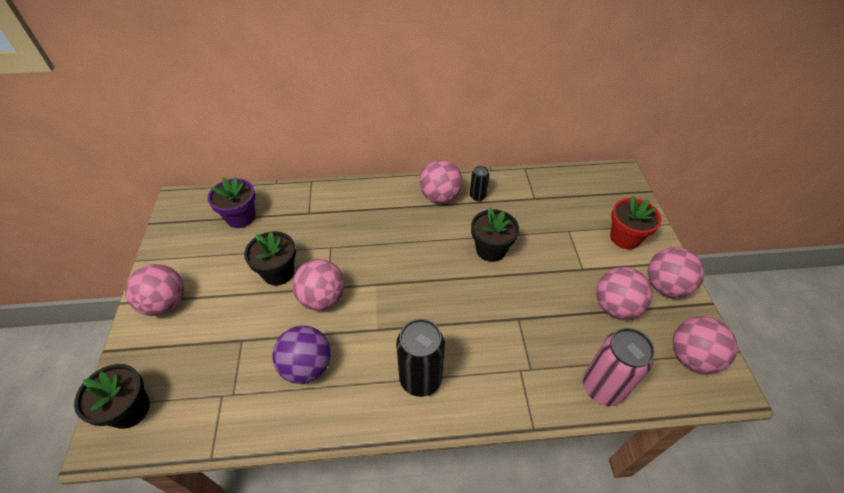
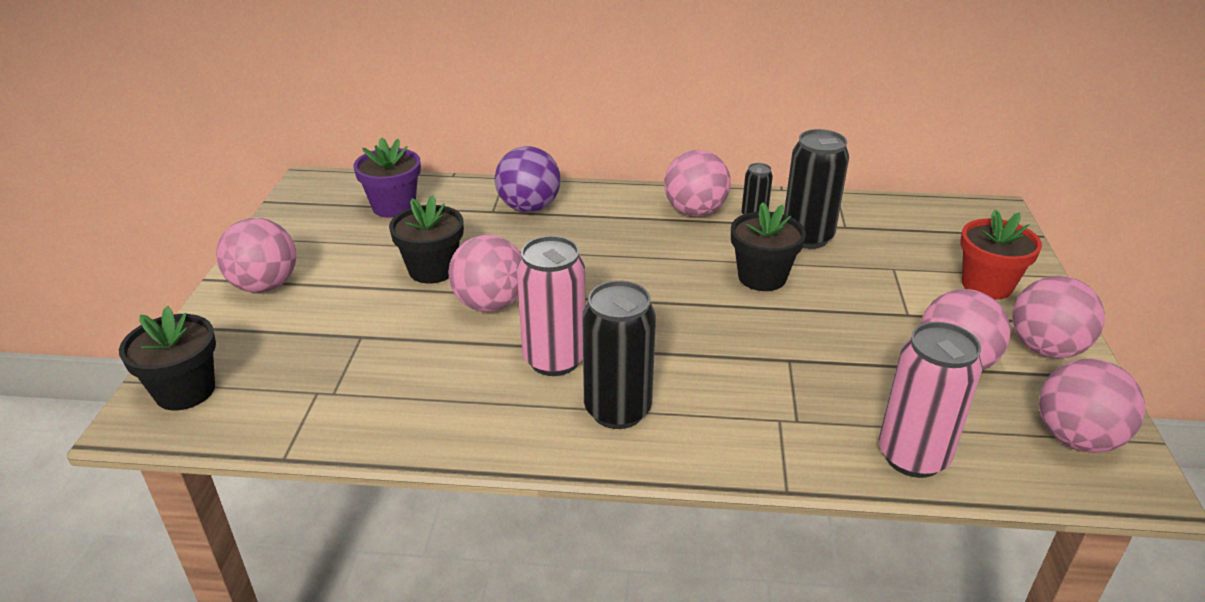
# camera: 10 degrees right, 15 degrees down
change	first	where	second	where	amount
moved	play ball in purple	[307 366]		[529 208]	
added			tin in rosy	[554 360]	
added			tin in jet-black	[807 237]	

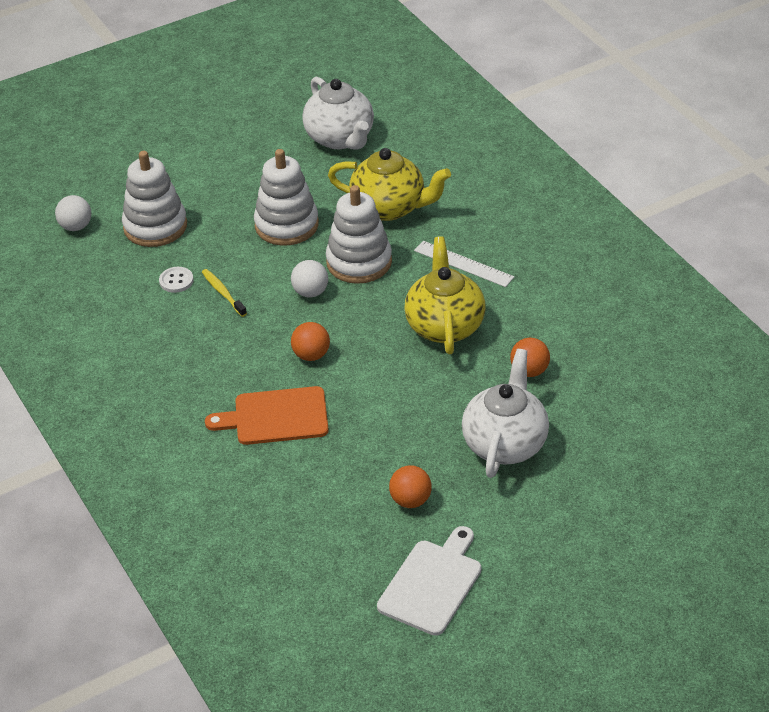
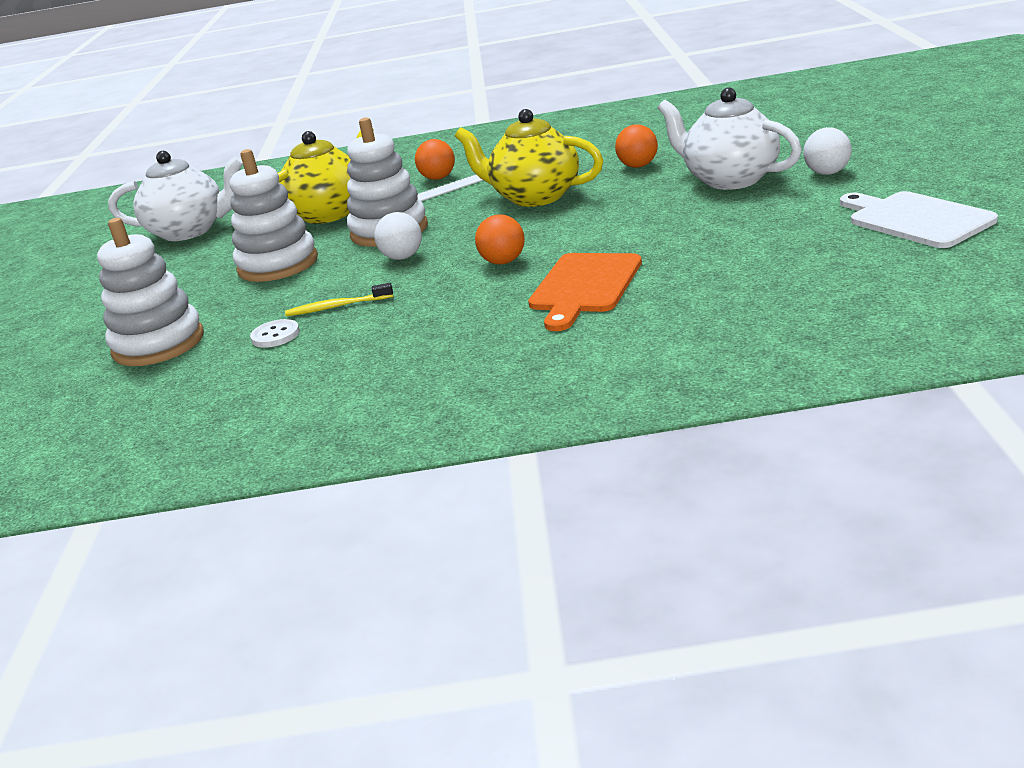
# camera: 60 degrees left, 15 degrees down
change	first	where	second	where	amount
moved	play ball in orange-coloured	[410 500]		[438 178]	
moved	play ball in white	[76 226]		[827 173]	

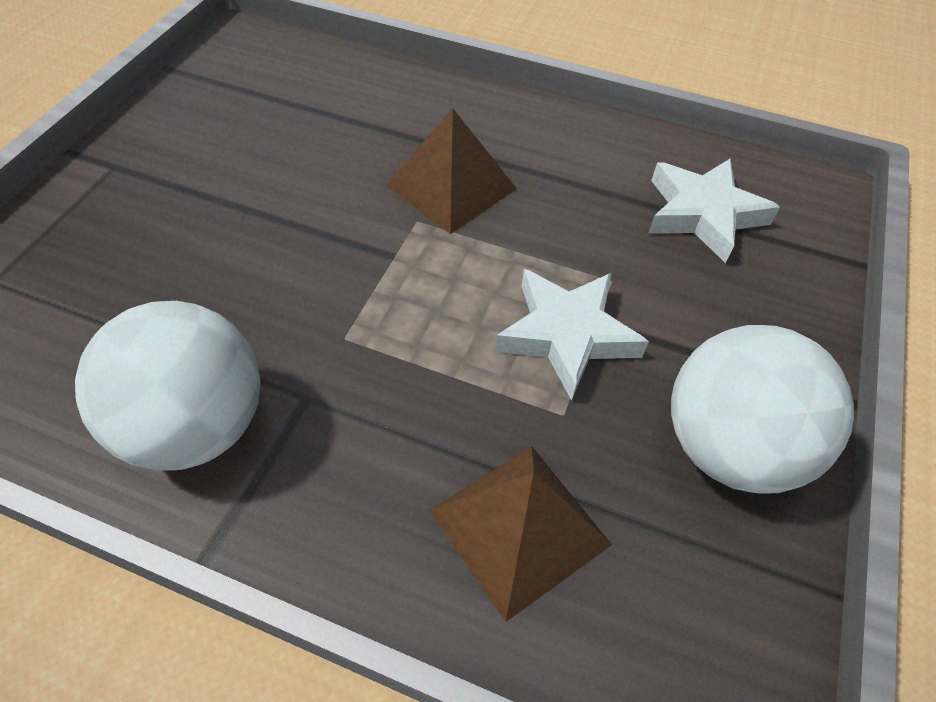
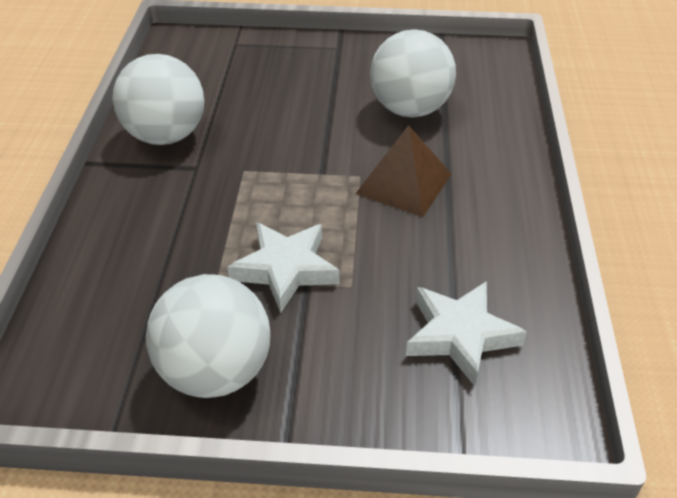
# camera: 75 degrees right, 10 degrees down
change	first	where	second	where	amount
added			play ball in white	[410 109]	
removed	pyramid shape in dark brown	[519 526]			

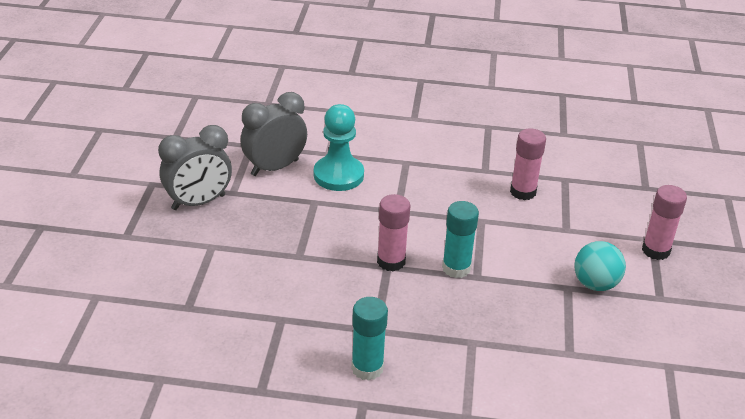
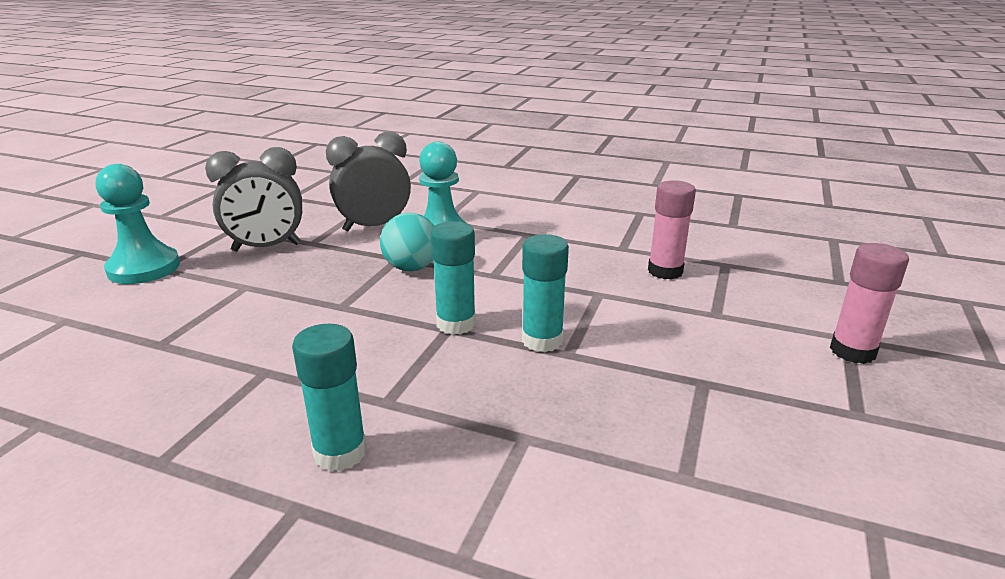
# camera: 15 degrees right, 10 degrees down
change	first	where	second	where	amount
added			chess pawn in aqua	[144 268]	
moved	play ball in aqua	[595 284]		[411 268]	
recoloured	glue in rosy	[391 261]	glue in aqua	[456 324]	

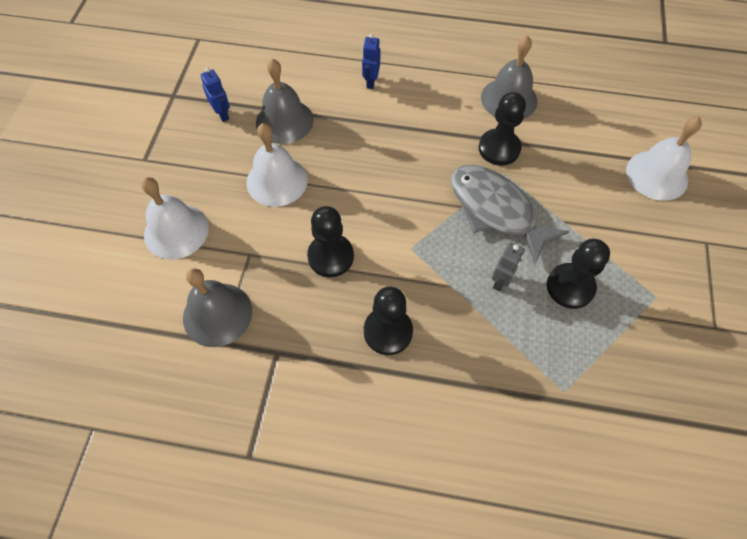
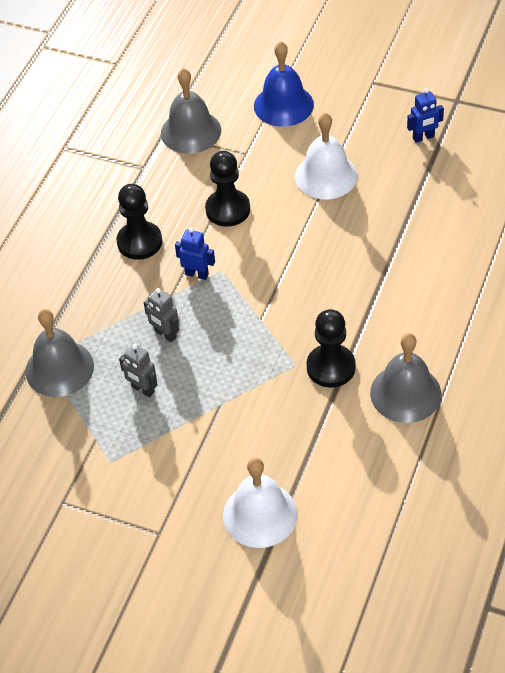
# camera: 105 degrees right, 10 degrees down
change	first	where	second	where	amount
moved	school bell in gray	[284 121]		[59 368]	
replaced	chess pawn in jet-black	[570 287]	toy robot in gray	[143 390]	
moved	toy robot in blue	[371 82]		[197 274]	
recoloured	school bell in white	[176 231]	school bell in blue	[283 105]	
removed	fish in gray	[496 210]			

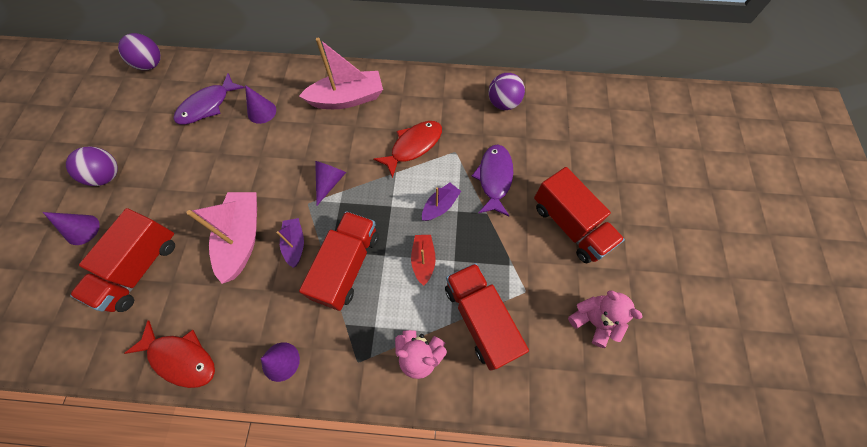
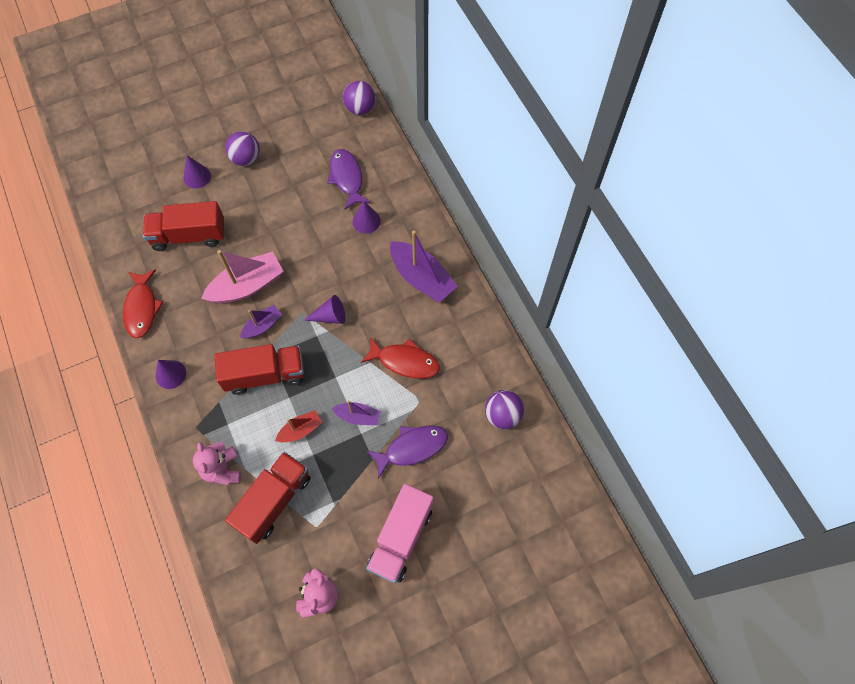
# camera: 60 degrees right, 0 degrees up
change	first	where	second	where	amount
turned	fish in purple	[207 106]		[347 178]	60 degrees clockwise
recoloured	truck in red	[570 225]	truck in rosy	[401 538]	
recoloured	boat in rosy	[347 99]	boat in purple	[421 278]	

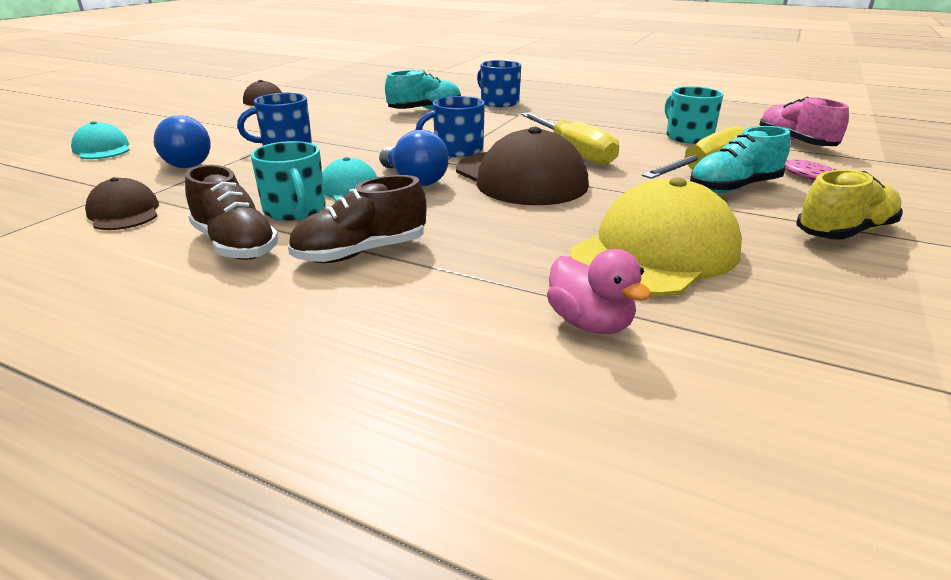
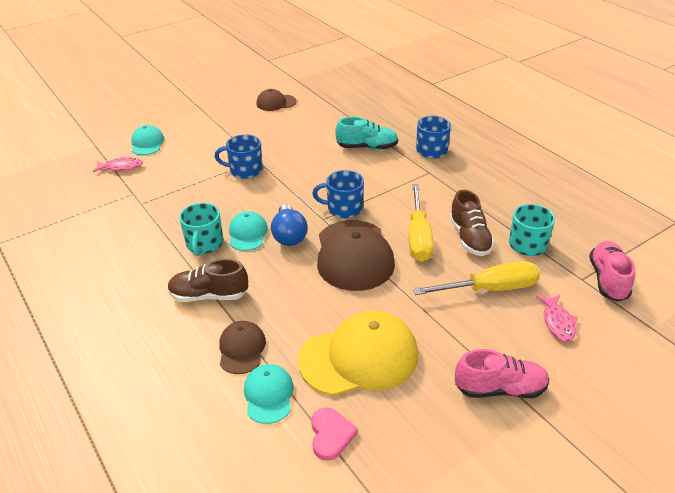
# camera: 30 degrees right, 10 degrees up
change	first	where	second	where	amount
added			fish in rosy	[121 167]	
moved	baseball cap in dark brown	[124 212]		[242 349]	
replaced	duck in rosy	[590 323]	baseball cap in aqua	[268 395]	
added			heart in rosy	[331 435]	
moved	sneaker in dark brown	[235 245]		[469 238]	
recoloured	sneaker in yellow	[844 232]	sneaker in rosy	[500 388]	
removed	lightbulb in blue	[183 163]			
removed	sneaker in aqua	[734 188]			

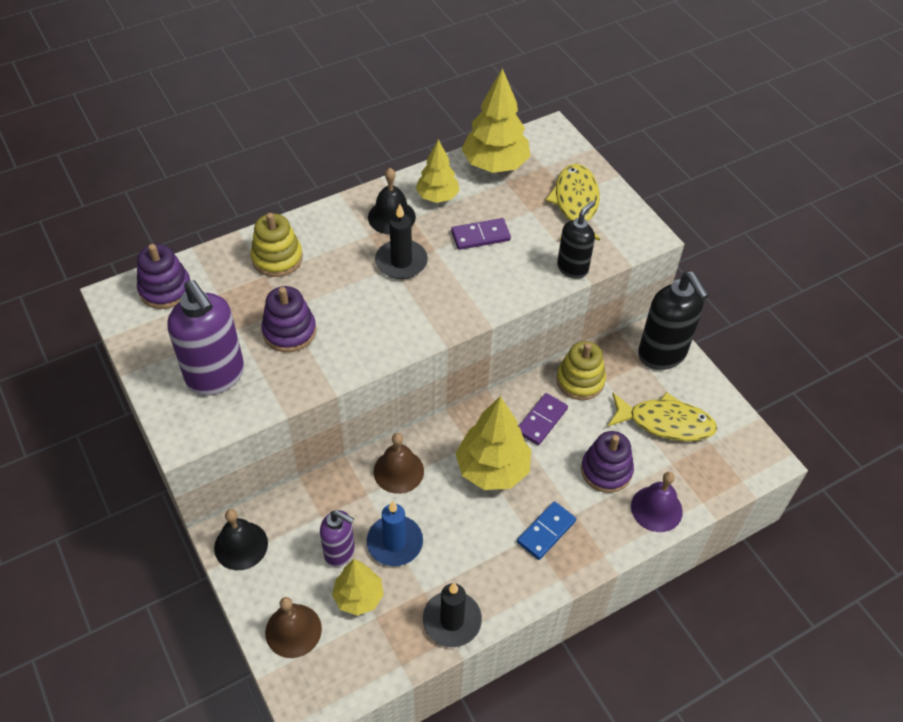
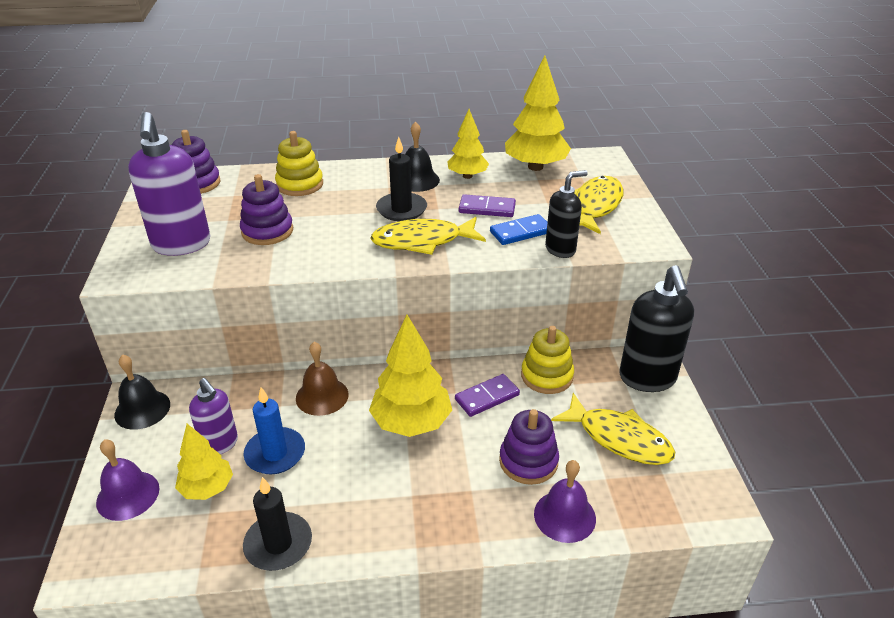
# camera: 25 degrees right, 15 degrees down
change	first	where	second	where	amount
recoloured	school bell in dark brown	[293 630]	school bell in purple	[128 495]	
added			fish in yellow	[422 241]	
moved	domino piece in blue	[546 532]		[521 232]	

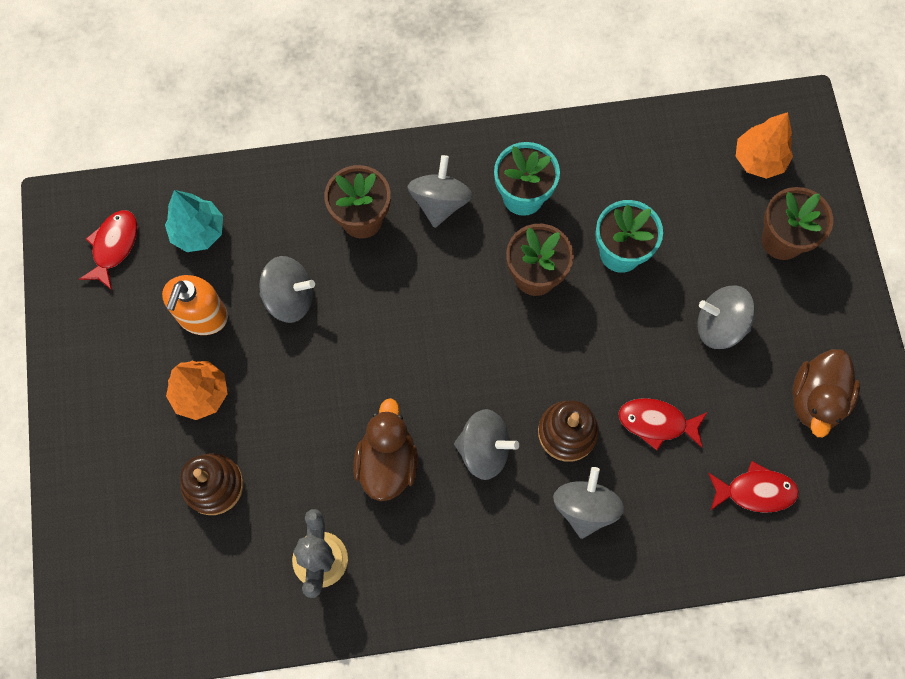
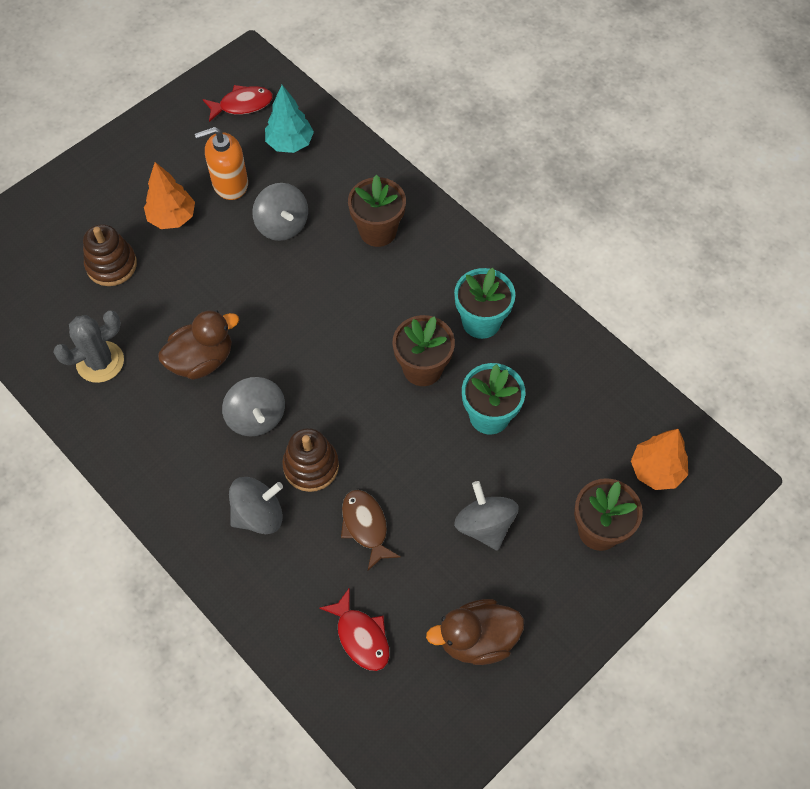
# camera: 55 degrees right, 10 degrees down
change	first	where	second	where	amount
recoloured	fish in red	[657 423]	fish in dark brown	[365 526]	
removed	spinning top in gray	[440 202]			

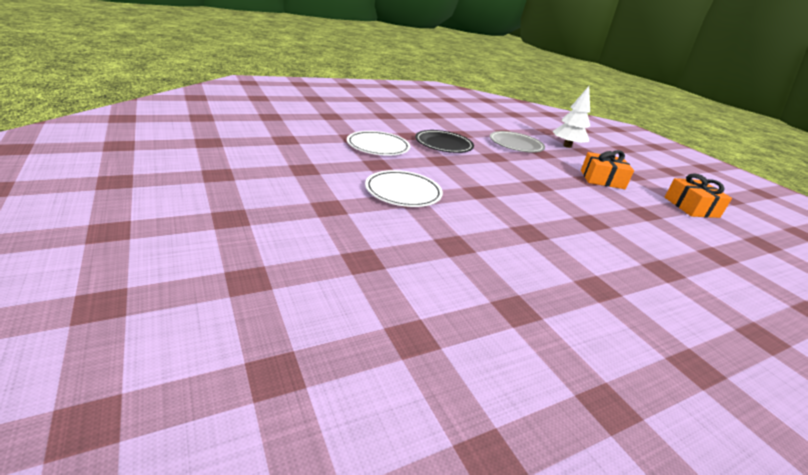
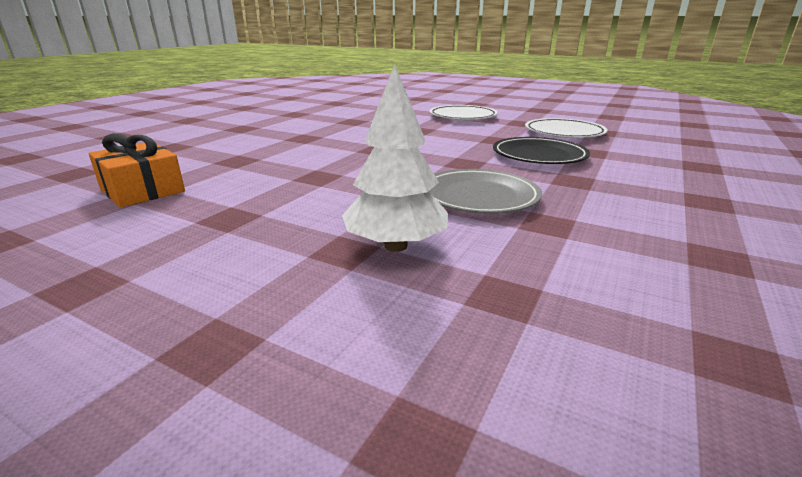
# camera: 150 degrees right, 5 degrees down
change	first	where	second	where	amount
removed	gift in orange-coloured	[602 179]			

